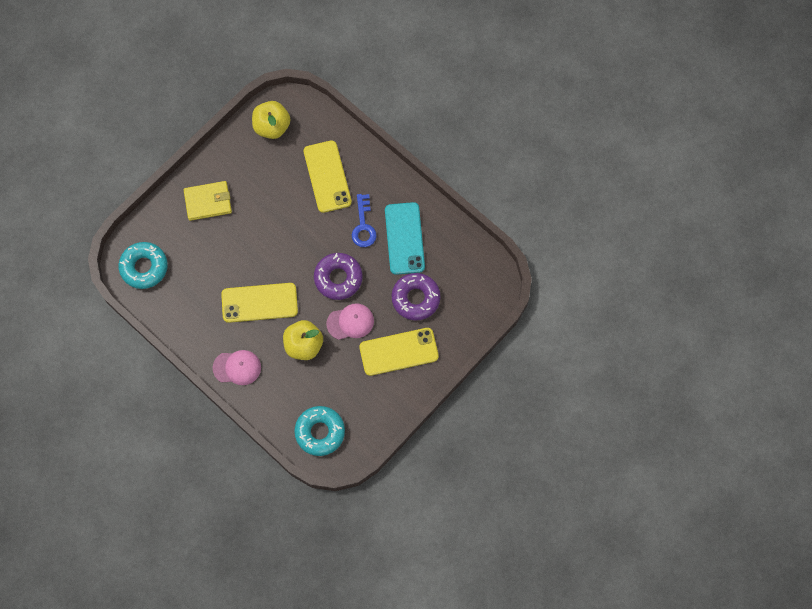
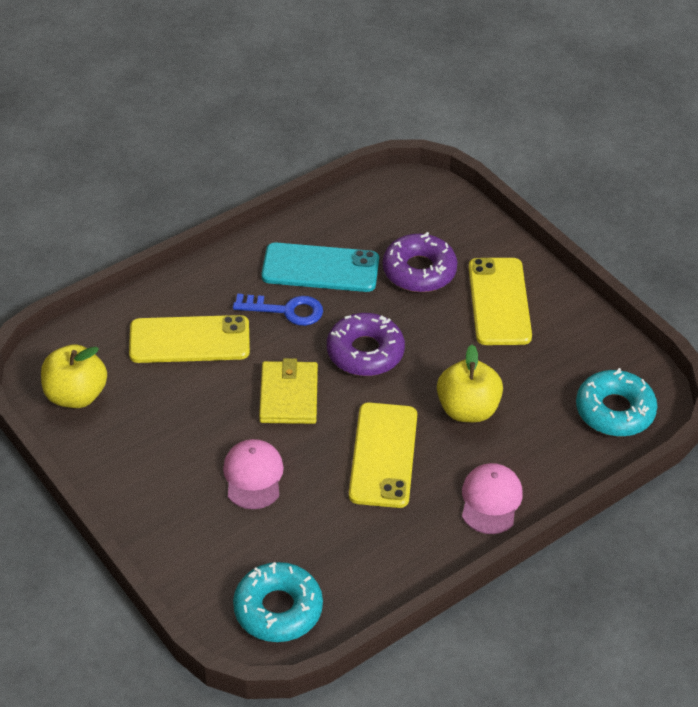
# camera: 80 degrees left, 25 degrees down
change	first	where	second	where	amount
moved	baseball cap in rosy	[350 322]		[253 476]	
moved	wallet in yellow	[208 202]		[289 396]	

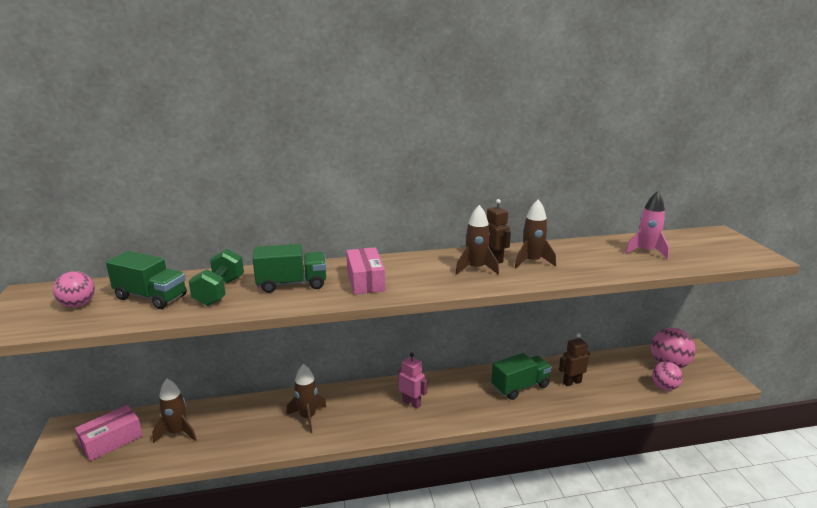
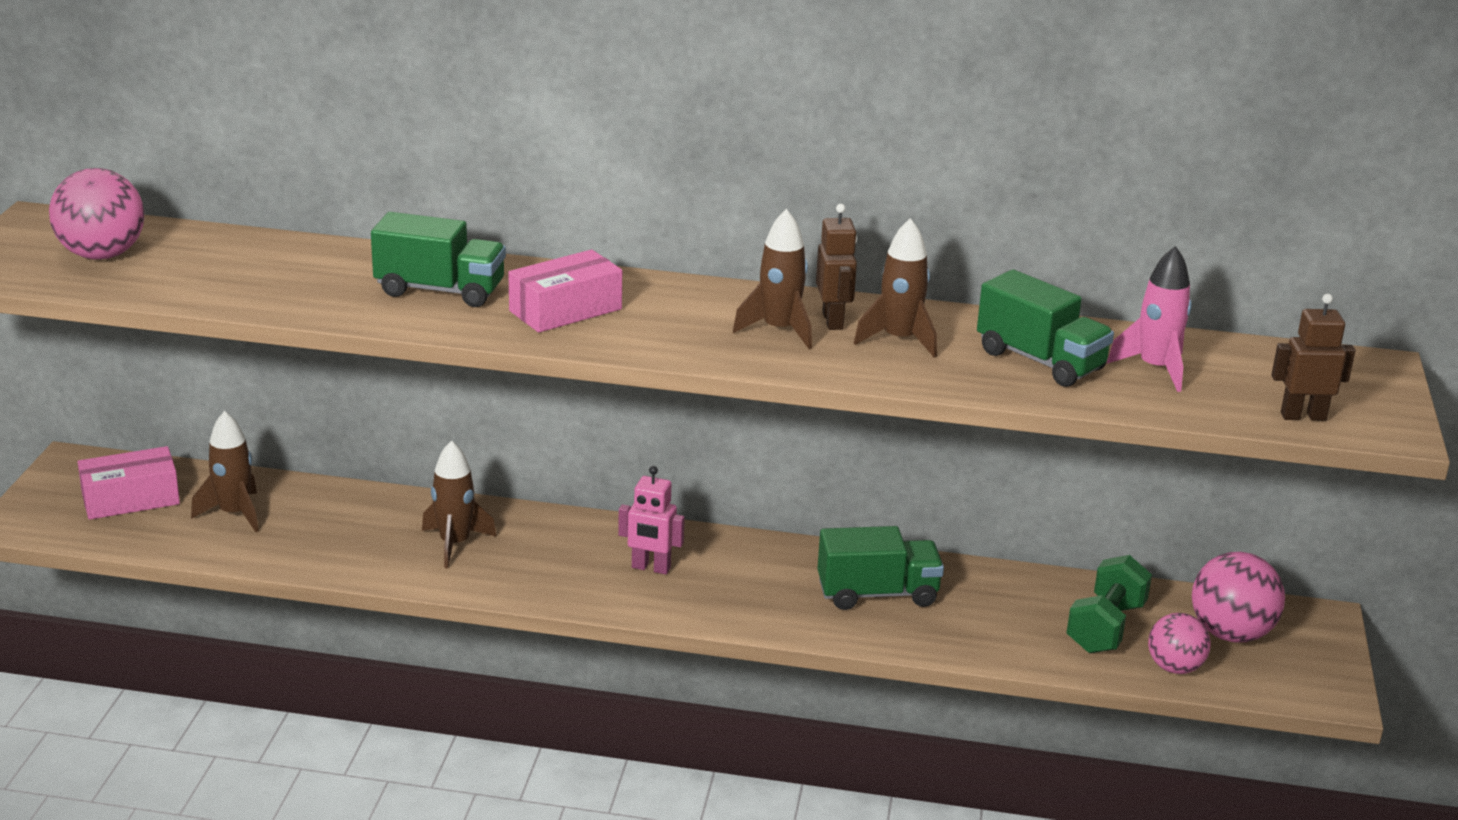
# camera: 20 degrees right, 5 degrees up
change	first	where	second	where	amount
resized	play ball in rosy	[78 305]		[102 255]	x1.52
turned	parcel in rosy	[365 280]		[565 310]	45 degrees clockwise
turned	toy robot in rosy	[411 403]		[651 568]	135 degrees clockwise
moved	truck in leaf-green	[151 297]		[1040 361]	
moved	free weight in leaf-green	[219 291]		[1105 627]	
moved	toy robot in dark brown	[572 382]		[1303 416]	

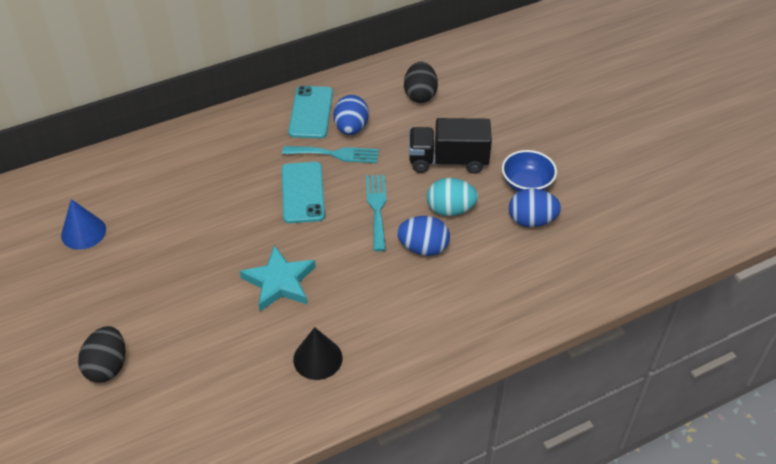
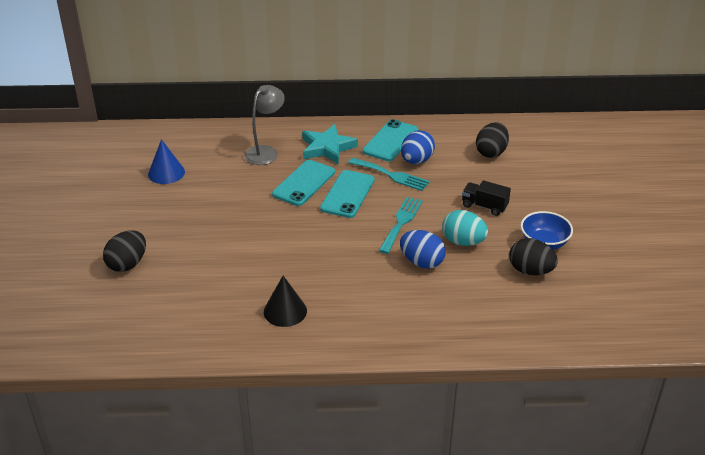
# camera: 25 degrees right, 10 degrees down
change	first	where	second	where	amount
added			reading lamp in gray	[265 152]	
added			phone in aqua	[304 183]	
moved	star shape in aqua	[279 282]		[327 147]	
resized	truck in jet-black	[448 161]		[484 206]	x0.61
recoloured	egg shape in blue	[531 220]	egg shape in jet-black	[530 271]	

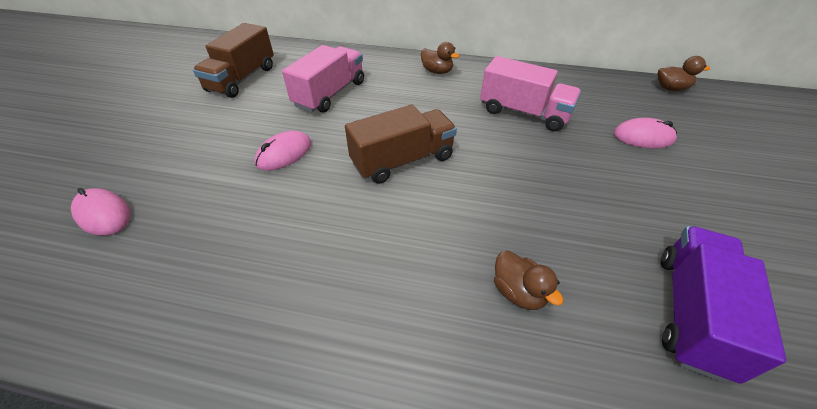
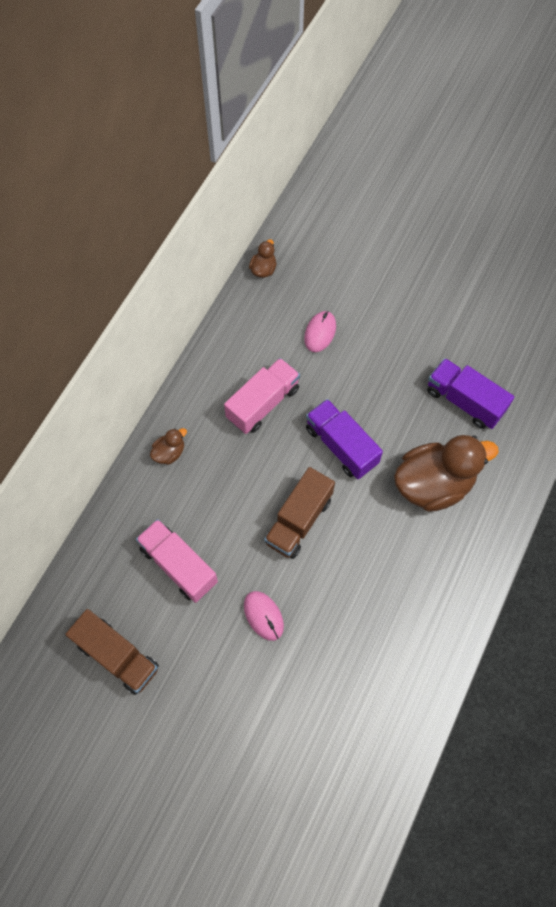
# camera: 75 degrees left, 20 degrees up
change	first	where	second	where	amount
turned	truck in dark brown	[402 160]		[298 520]	135 degrees counterclockwise
added			truck in purple	[341 446]	
resized	duck in dark brown	[518 292]		[433 484]	x2.30
removed	PC mouse in rosy	[103 214]			

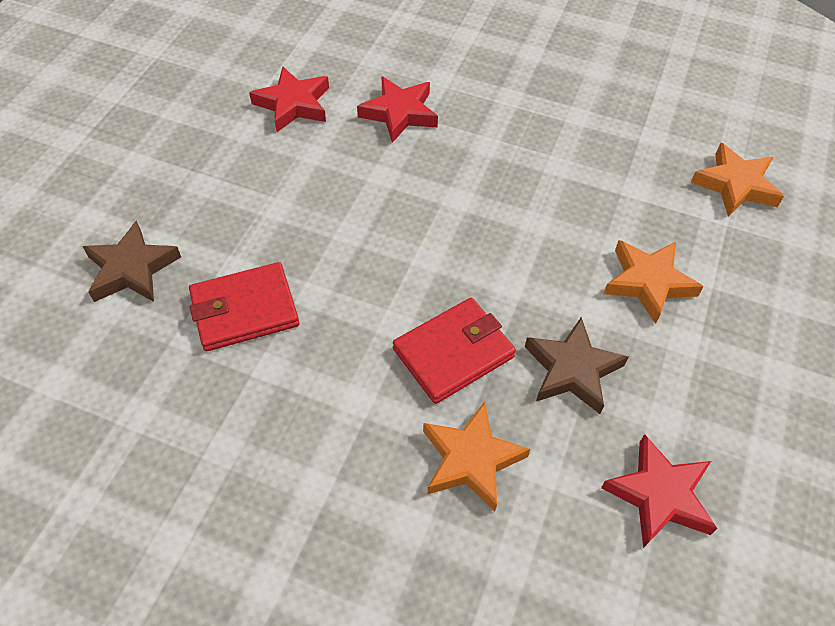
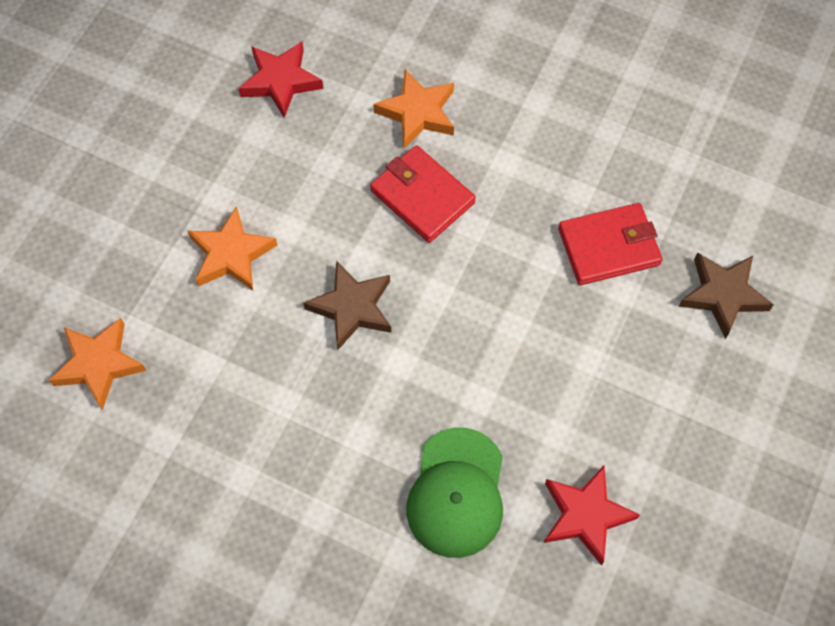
# camera: 175 degrees left, 10 degrees up
change	first	where	second	where	amount
moved	star shape in dark brown	[572 370]		[352 308]	
turned	wallet in red	[453 353]		[422 196]	75 degrees clockwise
replaced	star shape in red	[399 113]	baseball cap in leaf-green	[456 493]	

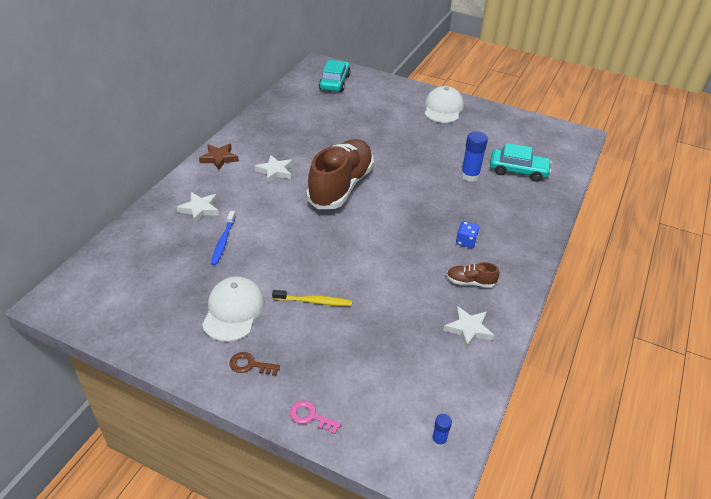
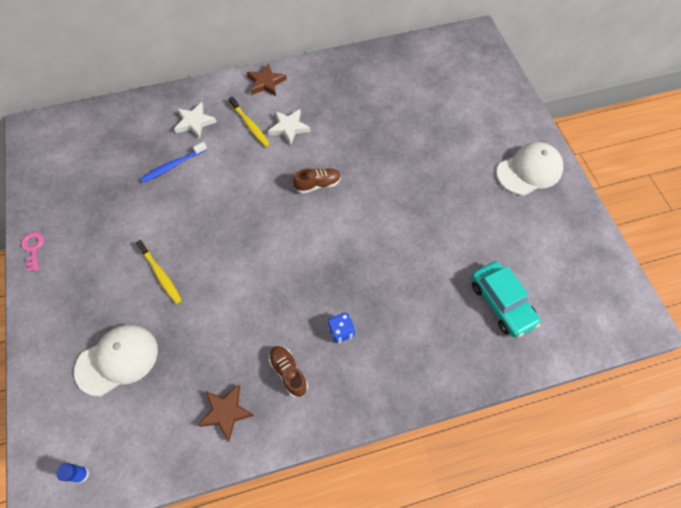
# camera: 50 degrees right, 20 degrees up
change	first	where	second	where	amount
moved	door key in rosy	[310 416]		[33 248]	
moved	baseball cap in white	[233 311]		[117 360]	
recoloured	star shape in white	[468 329]	star shape in dark brown	[226 412]	
added			dental brush in yellow	[250 125]	
resized	sneaker in dark brown	[341 186]		[318 184]	x0.41
removed	door key in dark brown	[250 365]			
removed	automobile in aqua	[334 82]			
removed	glue in blue	[470 175]			

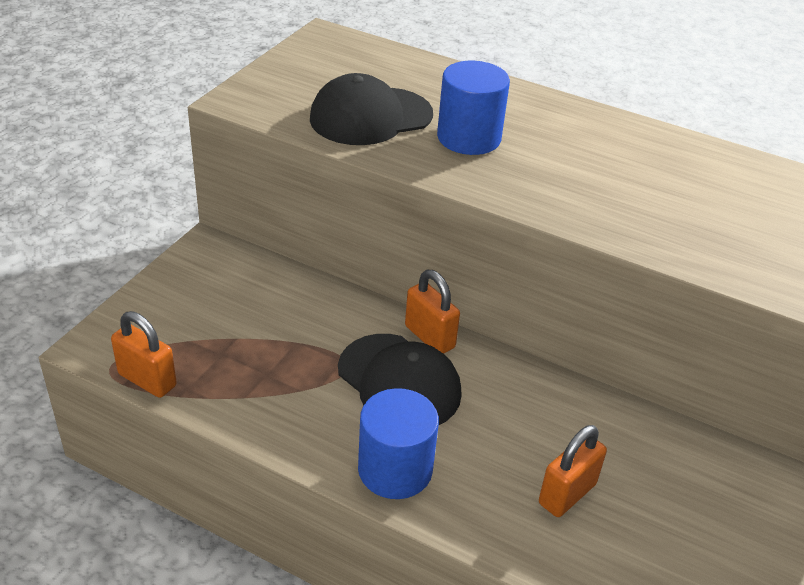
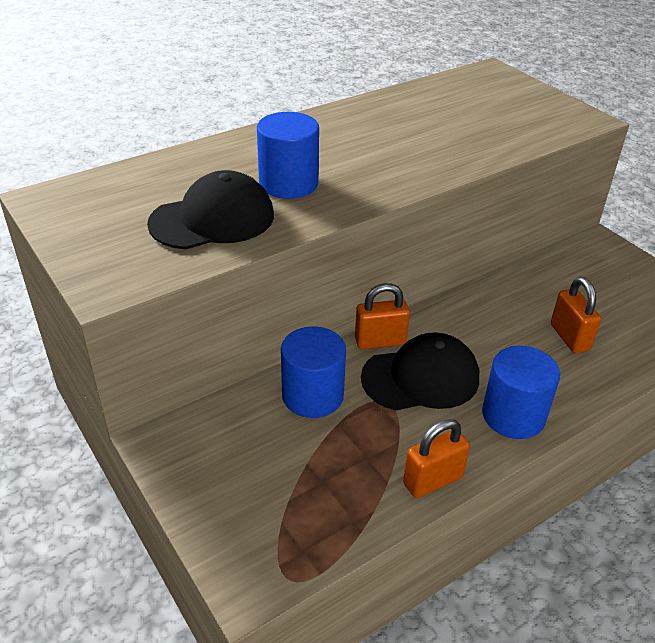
# camera: 60 degrees left, 0 degrees up
change	first	where	second	where	amount
turned	baseball cap in jet-black	[370 117]		[212 219]	120 degrees counterclockwise
added			cylinder shape in blue	[312 395]	
moved	lock in orange-coloured	[147 380]		[432 480]	

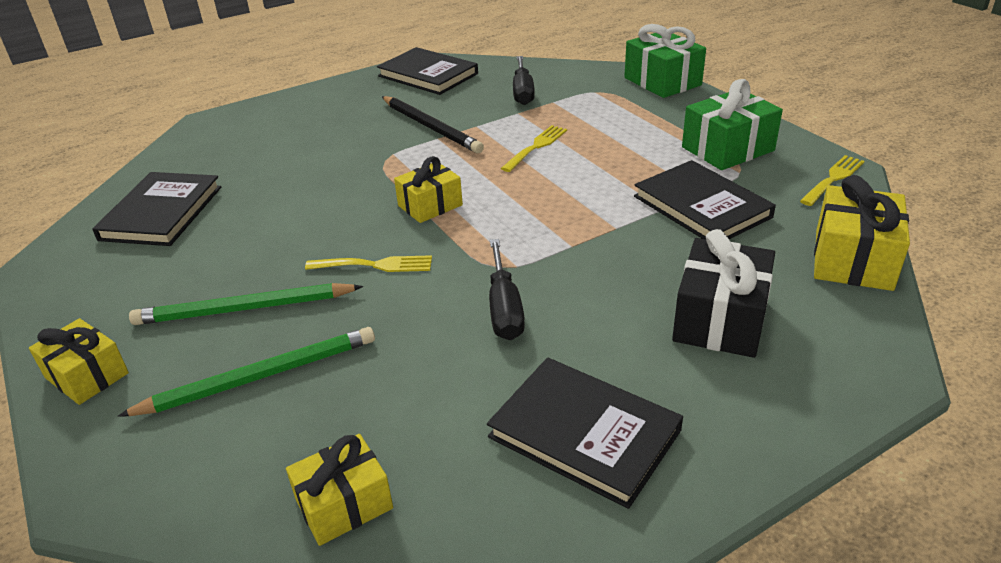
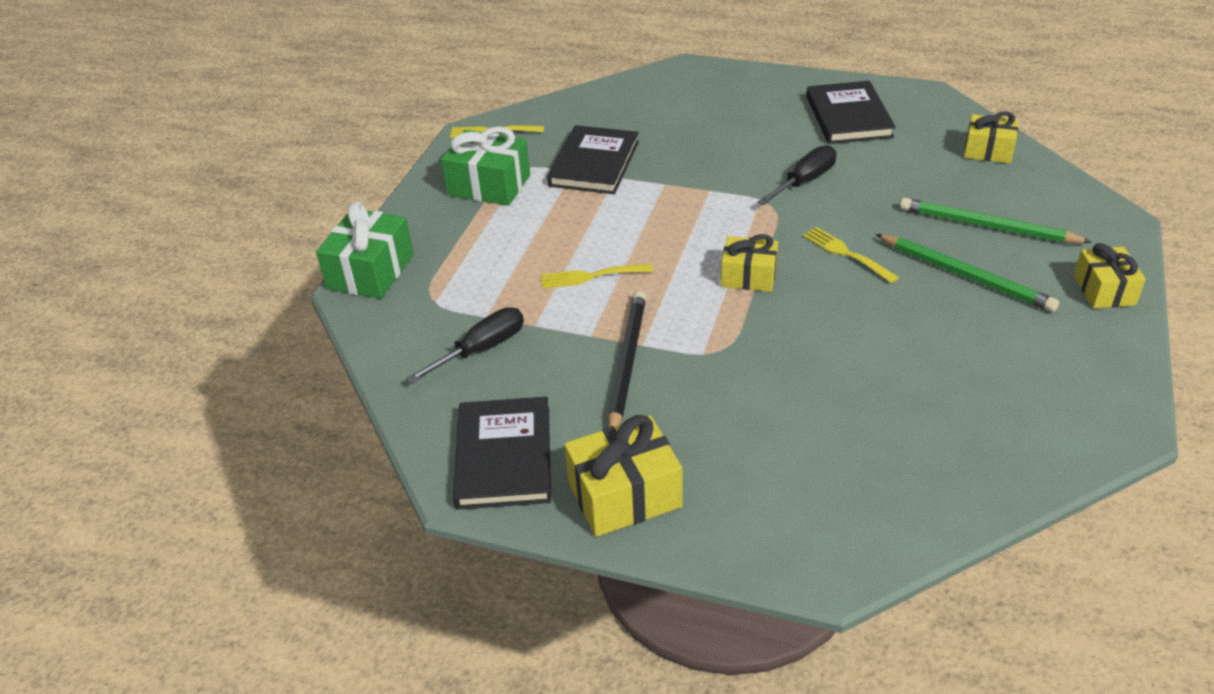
# camera: 130 degrees left, 5 degrees up
change	first	where	second	where	amount
moved	gift in yellow	[853 259]		[624 494]	
removed	book in jet-black	[161 213]			
removed	gift in jet-black	[720 319]			

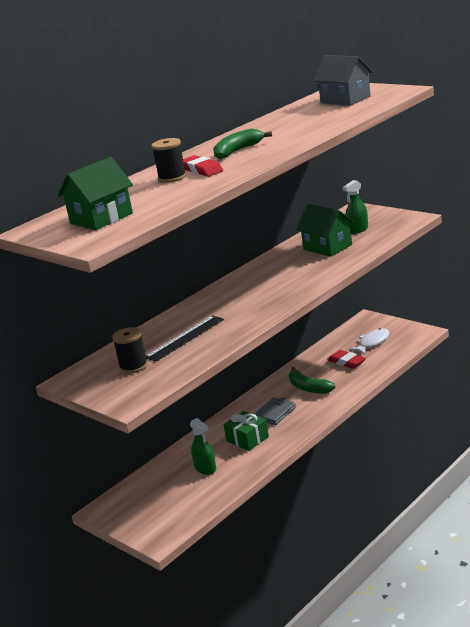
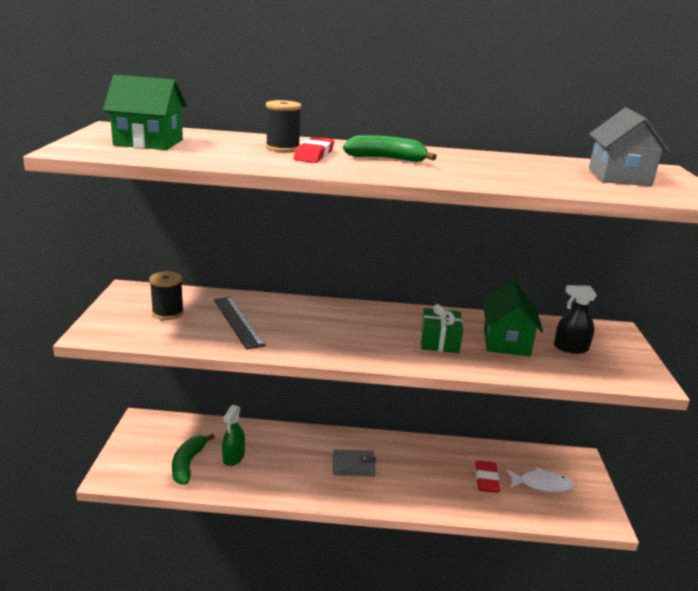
# camera: 45 degrees right, 0 degrees up
change	first	where	second	where	amount
moved	toy banana in leaf-green	[308 388]		[188 464]	
turned	measuring stick in jet-black	[185 338]		[238 321]	60 degrees clockwise
moved	gift in leaf-green	[247 439]		[439 341]	
recoloured	spray cleaner in leaf-green	[357 229]	spray cleaner in jet-black	[570 348]	

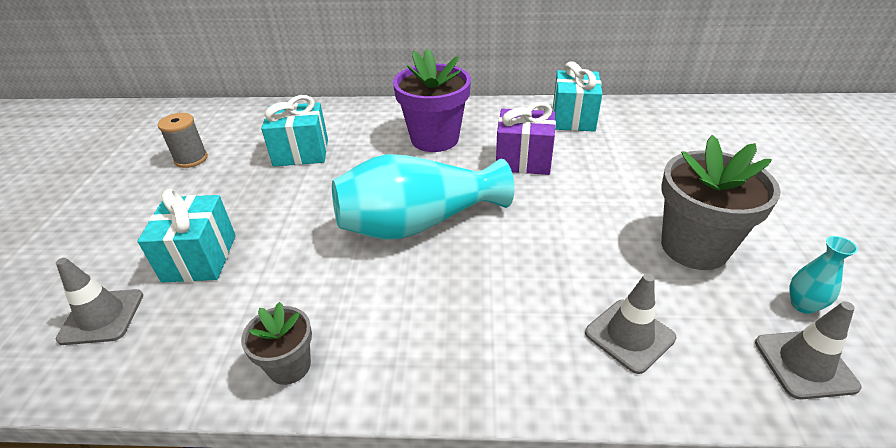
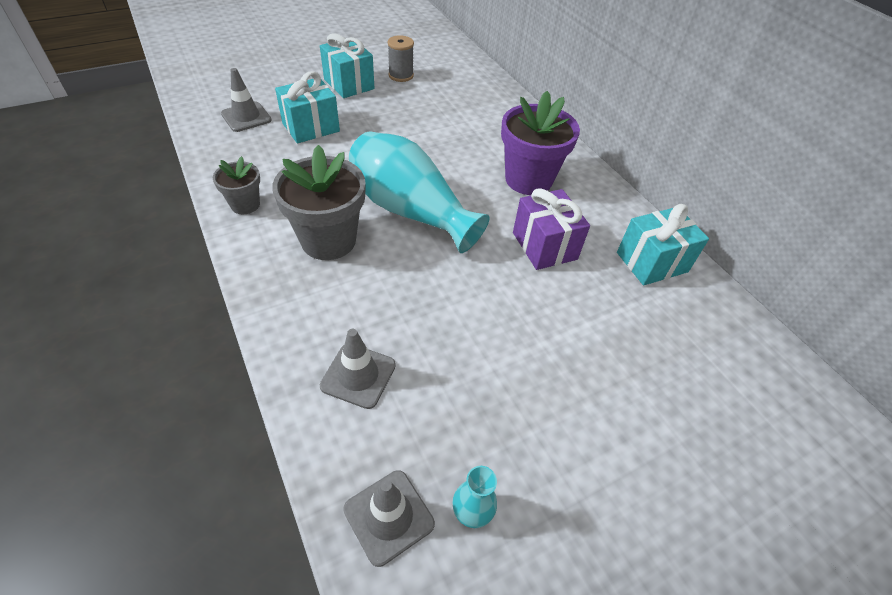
# camera: 55 degrees right, 10 degrees up
change	first	where	second	where	amount
moved	plant pot in gray	[694 247]		[328 240]	
moved	gift in aqua	[301 153]		[349 84]	

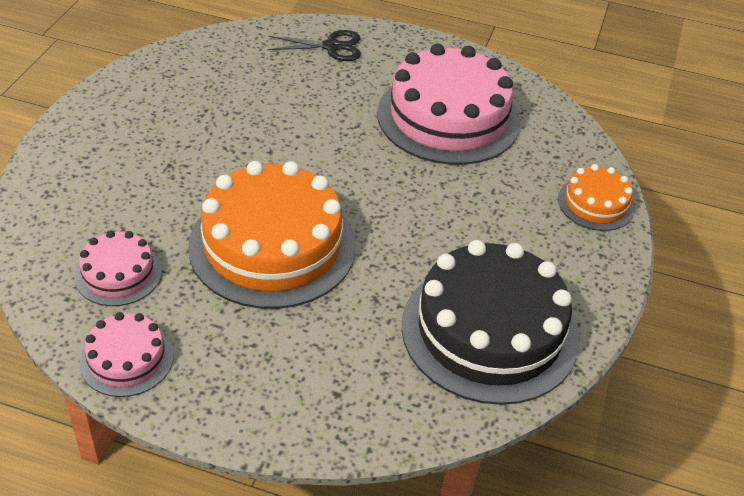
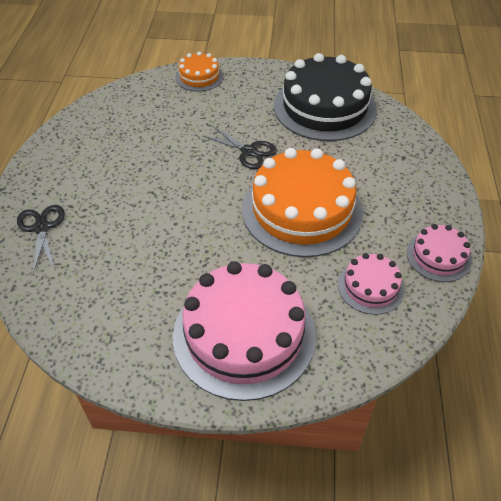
# camera: 100 degrees left, 5 degrees up
change	first	where	second	where	amount
moved	gateau in rosy	[448 117]		[244 334]	
added			pair of scissors in jet-black	[249 151]	

